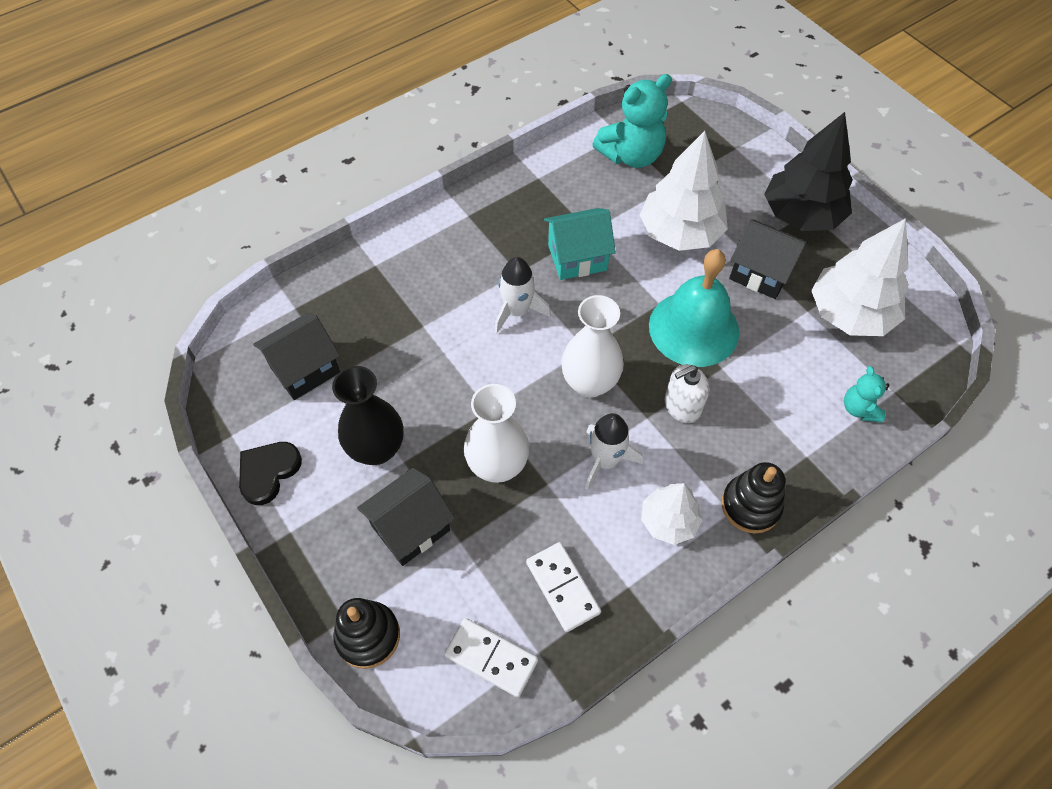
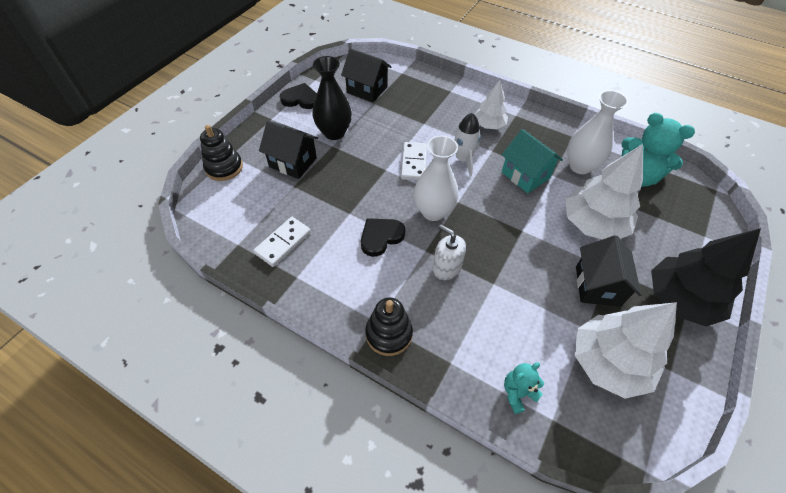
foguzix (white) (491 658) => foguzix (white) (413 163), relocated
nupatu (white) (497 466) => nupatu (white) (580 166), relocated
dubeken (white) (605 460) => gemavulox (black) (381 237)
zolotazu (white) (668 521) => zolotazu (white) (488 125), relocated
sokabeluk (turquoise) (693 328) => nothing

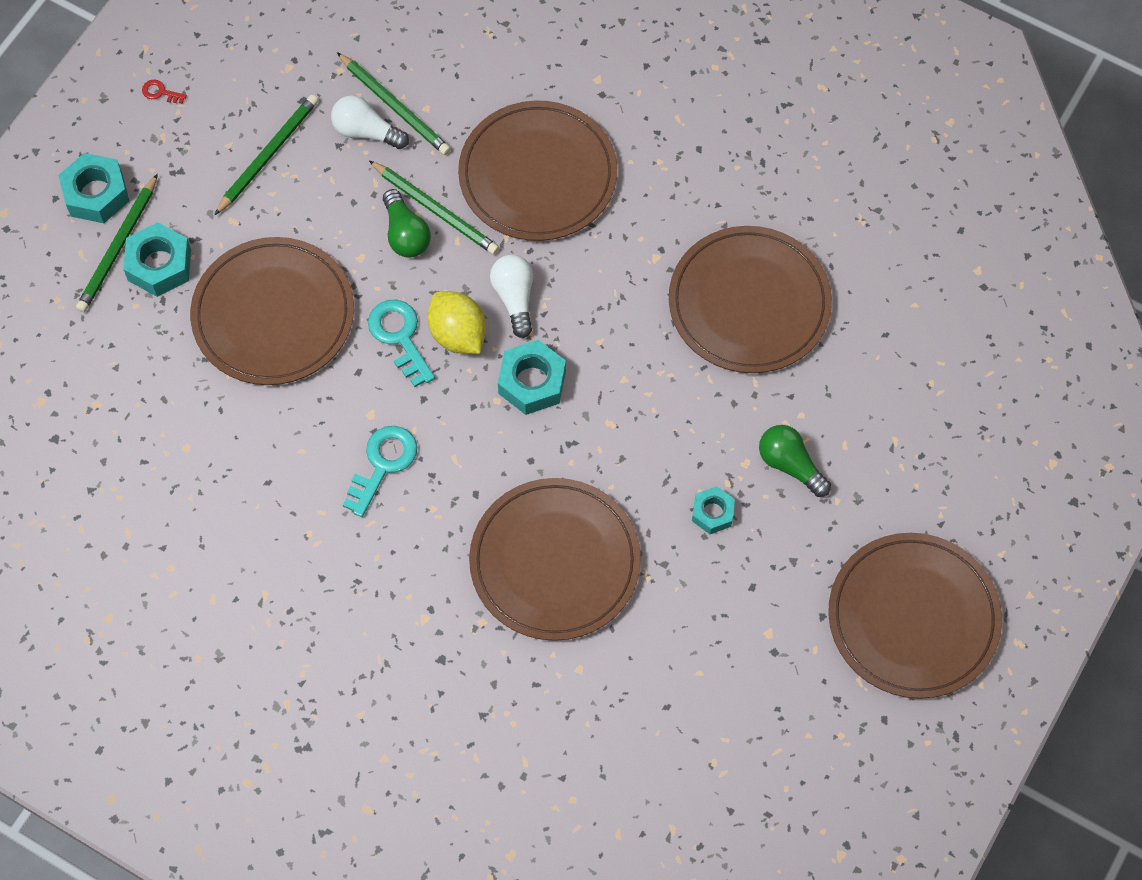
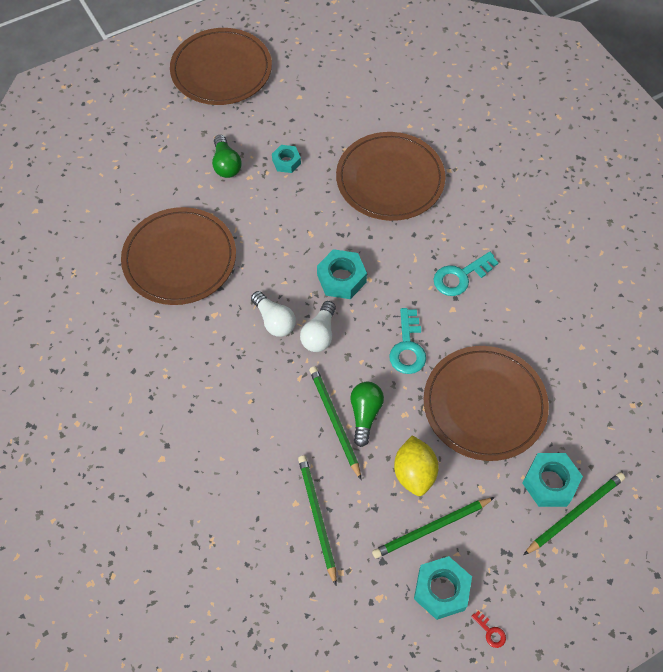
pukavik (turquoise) (96 194) => pukavik (turquoise) (441 590), relocated
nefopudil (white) (366 132) => nefopudil (white) (274 321), relocated
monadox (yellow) (458 334) => monadox (yellow) (414 473), relocated
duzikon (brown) (538 175) => nothing

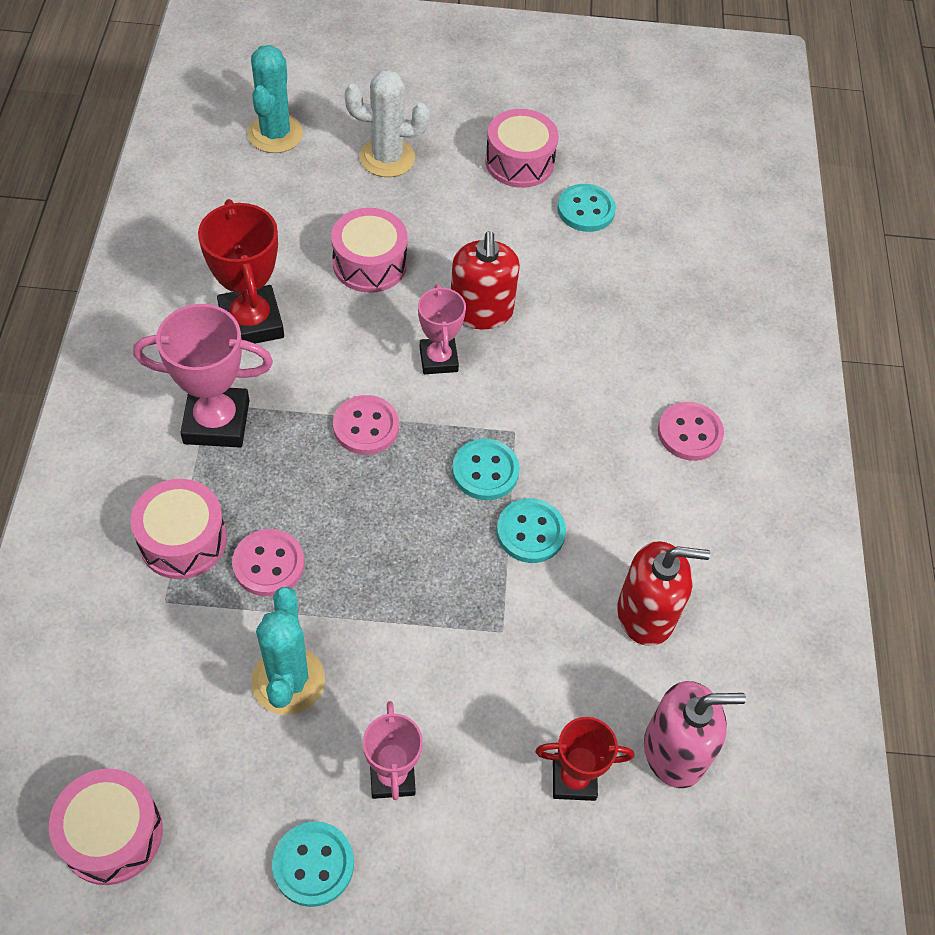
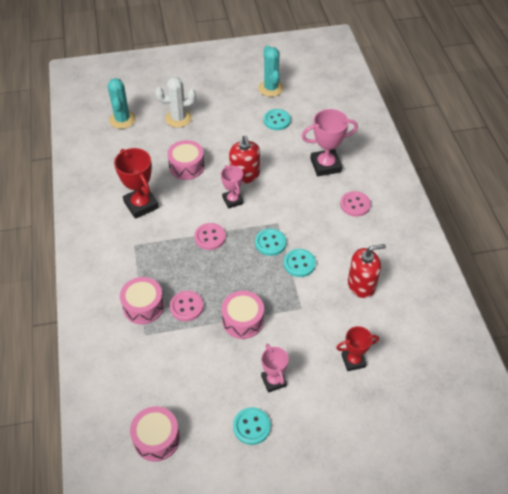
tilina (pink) (216 422) => tilina (pink) (325 165), relocated
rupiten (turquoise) (288 681) => rupiten (turquoise) (271 88), relocated
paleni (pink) (519 162) => paleni (pink) (243 320), relocated
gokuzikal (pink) (674 751) => nothing

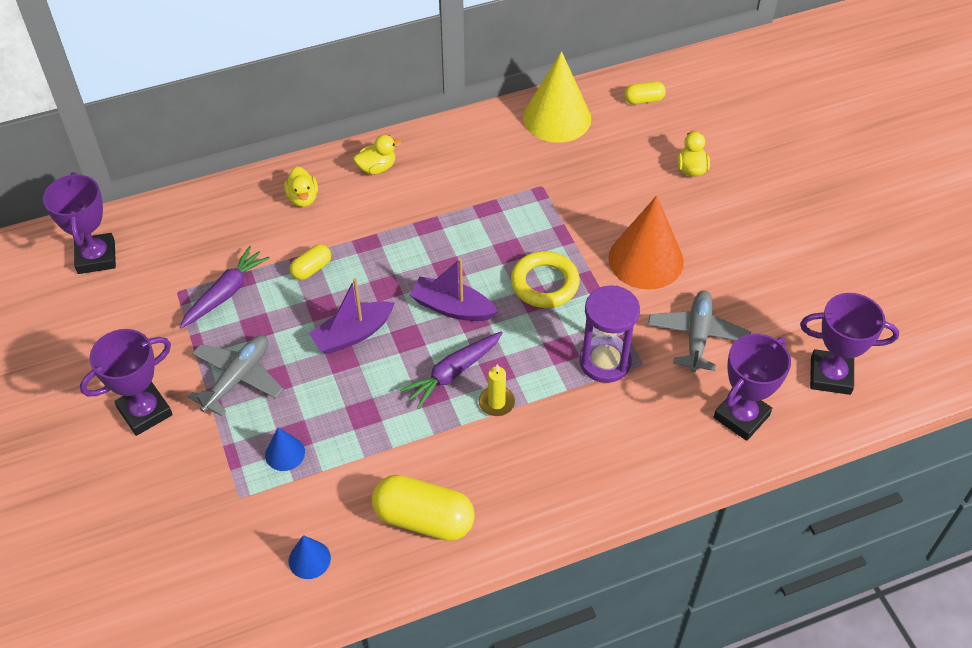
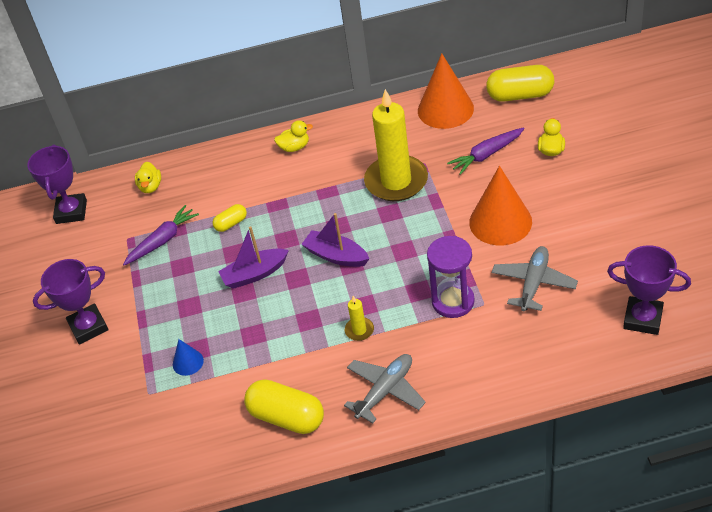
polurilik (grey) (237 378) => polurilik (grey) (385 391), relocated
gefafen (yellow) (303 198) => gefafen (yellow) (150 187), relocated
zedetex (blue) (309 559) => nothing
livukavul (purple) (453 373) => livukavul (purple) (486 155), relocated
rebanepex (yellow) (544 283) => nothing
zedetex (yellow) (557 118) => zedetex (orange) (445 109)
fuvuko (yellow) (644 100) => fuvuko (yellow) (520 95), x1.93
tilina (purple) (741 416) => nothing
nothing => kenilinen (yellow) (396 181)

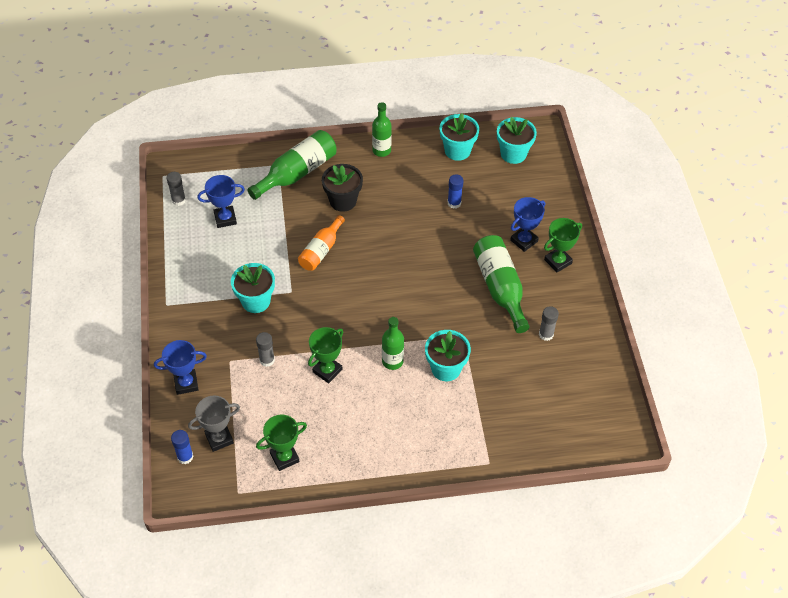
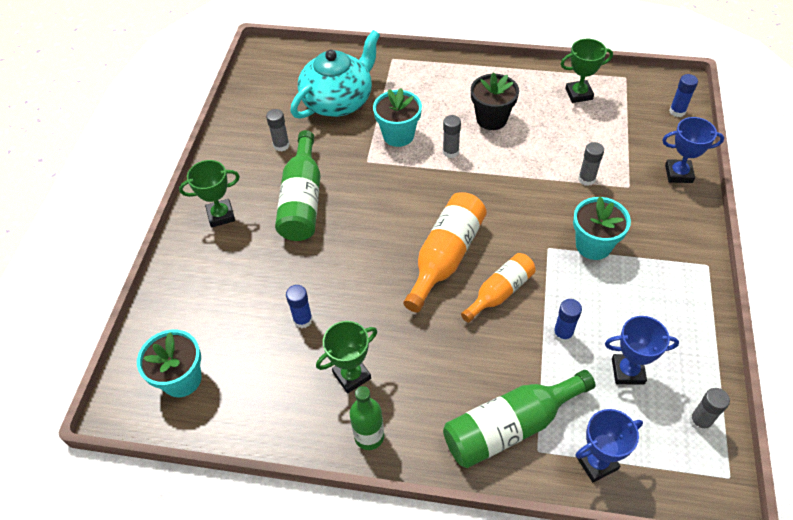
tilina (grey) (219 438) => nothing
tilina (green) (327 371) => tilina (green) (351 375), relocated
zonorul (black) (343 201) => zonorul (black) (491 119), relocated
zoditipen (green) (392 361) => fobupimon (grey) (450 152)
zonorul (turquoise) (457 151) => nothing
tilina (blue) (524 241) => tilina (blue) (596 462), relocated
nothing => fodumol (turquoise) (338 101)
nothing => zoditipen (orange) (445 257)
nothing => fobupimon (blue) (562 334)

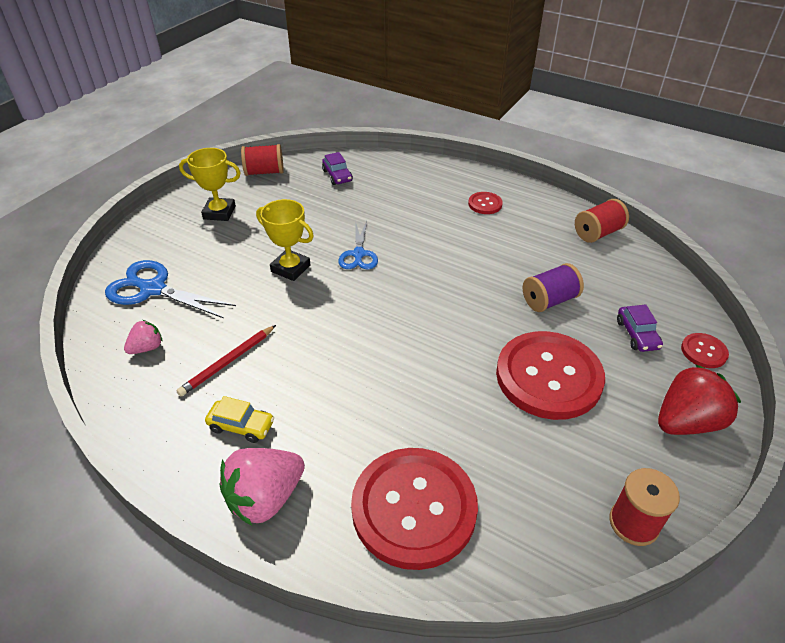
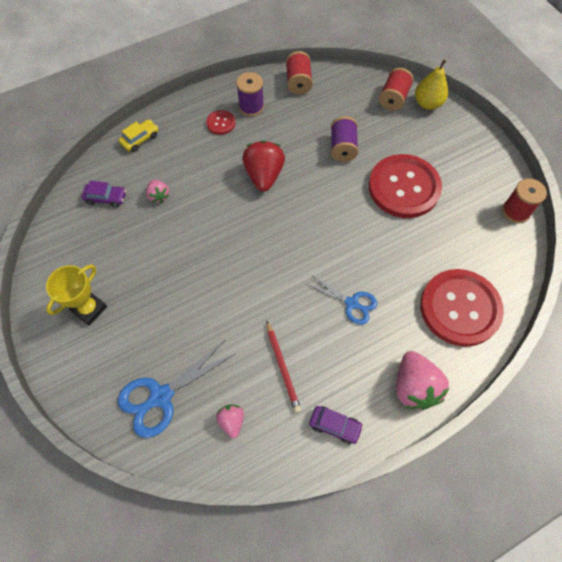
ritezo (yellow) (241 426) => ritezo (yellow) (140 139), relocated
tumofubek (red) (264 172) => tumofubek (red) (393 98), relocated
tilina (yellow) (290 268) => nothing
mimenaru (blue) (358 254) => mimenaru (blue) (351 303), relocated
ritezo (purple) (637 334) => ritezo (purple) (335 426), relocated
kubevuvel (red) (686 422) => kubevuvel (red) (264 175), relocated
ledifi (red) (703 351) => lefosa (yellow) (427 103)
nothing => kubevuvel (pink) (159 196)
nothing => tumofubek (purple) (251 107)

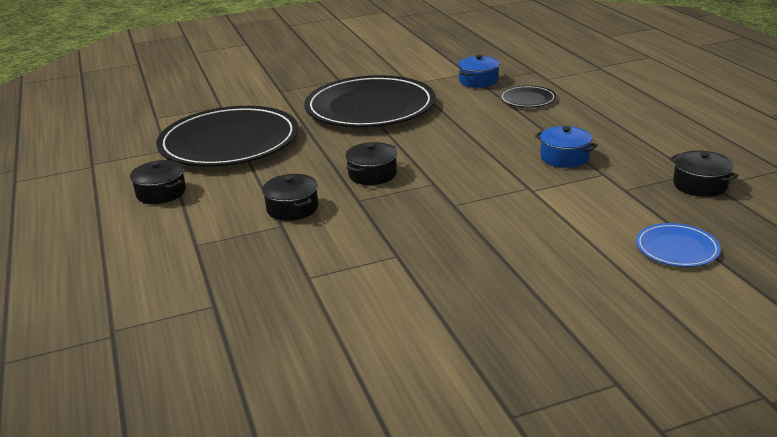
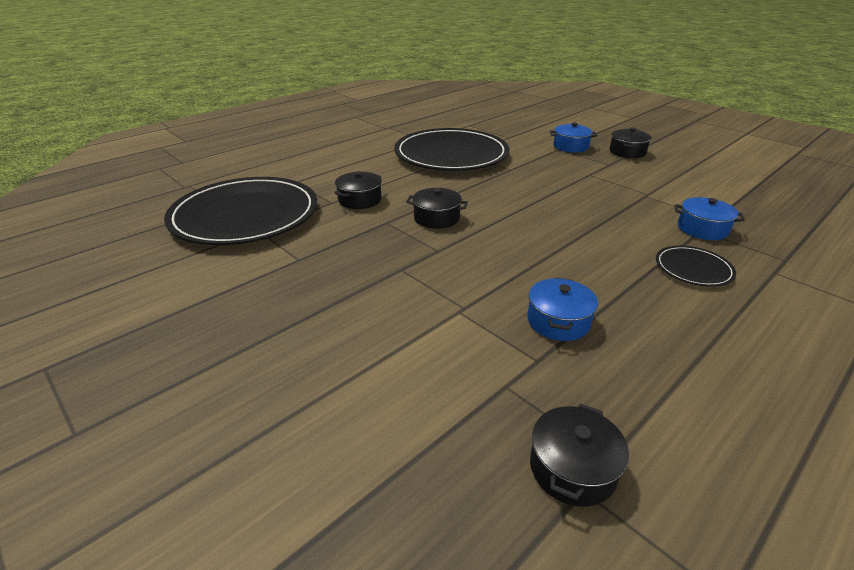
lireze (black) (161 193) => lireze (black) (627 152), relocated
duzikon (black) (370 107) => duzikon (black) (245 215), relocated
duzikon (blue) (677 248) => nothing
nothing => lireze (blue) (570 147)

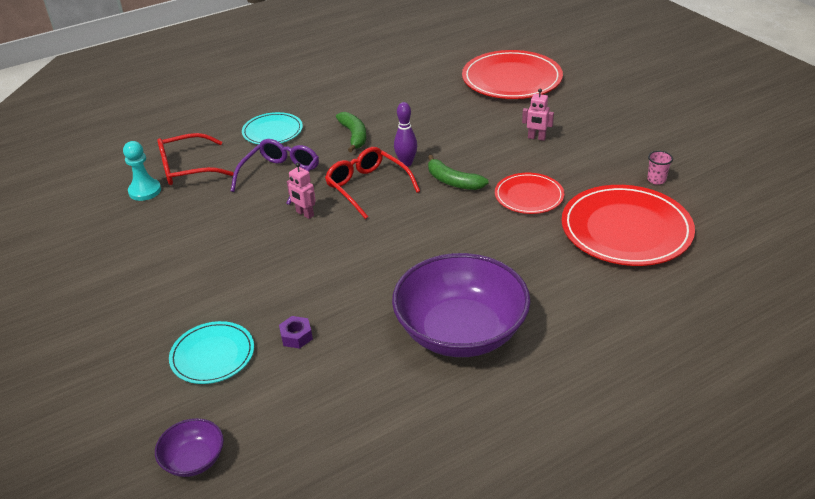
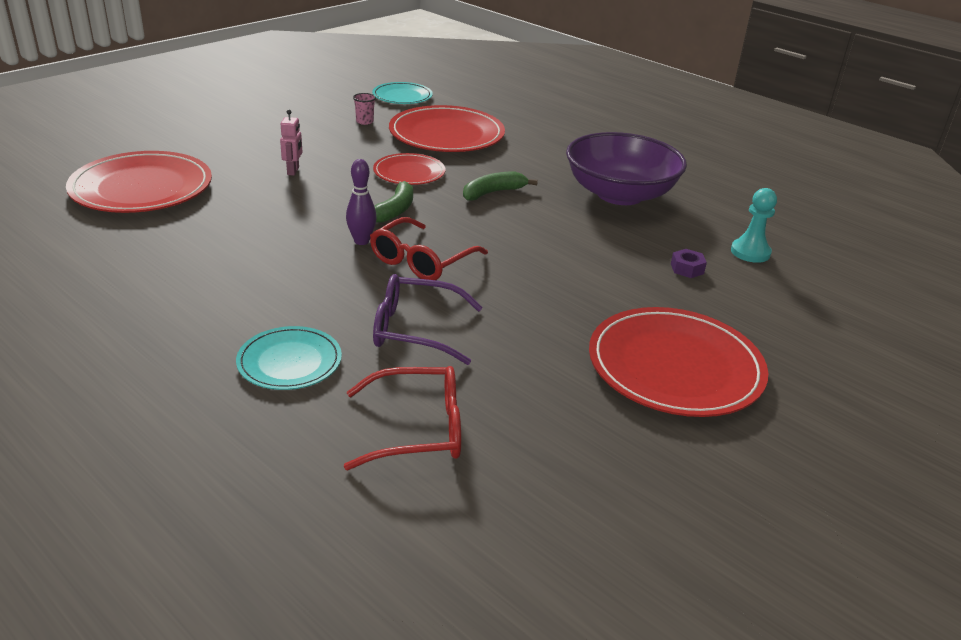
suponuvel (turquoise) (145 191) => suponuvel (turquoise) (750 252), relocated
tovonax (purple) (194 459) => nothing
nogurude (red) (187 168) => nogurude (red) (418 429), 60 degrees counterclockwise
duzikon (turquoise) (212 355) => duzikon (turquoise) (402 96), relocated
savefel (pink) (304 214) => nothing
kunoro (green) (354 136) => kunoro (green) (493 193), relocated
nothing => duzikon (red) (675 366)

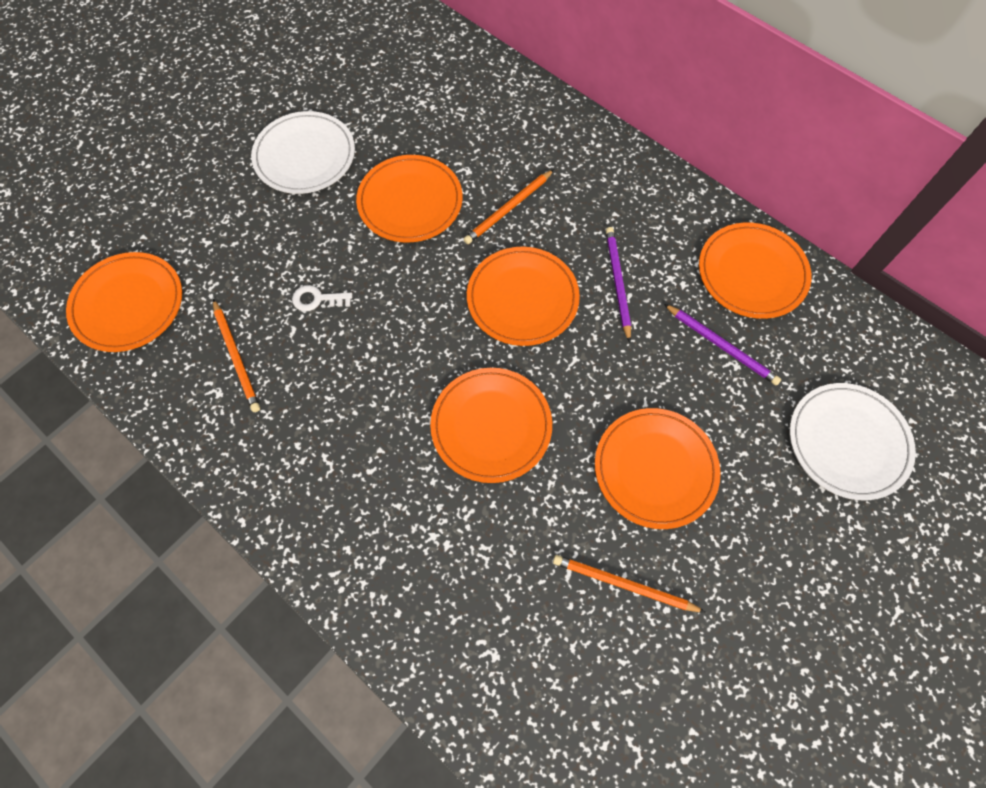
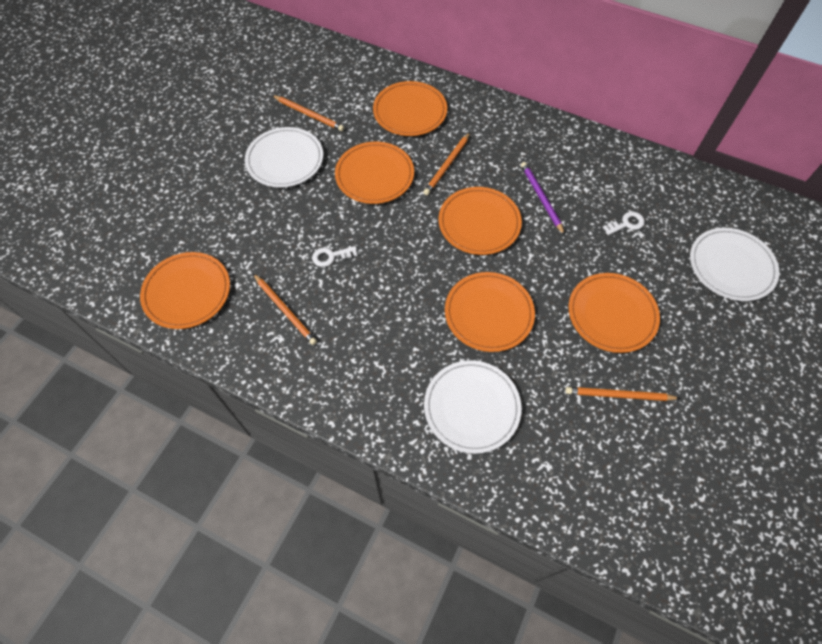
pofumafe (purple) (721 346) => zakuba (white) (626 223)
duzikon (orange) (752 273) => duzikon (orange) (410 111), relocated
nothing => pofumafe (orange) (309 114)
nothing => duzikon (white) (472 407)

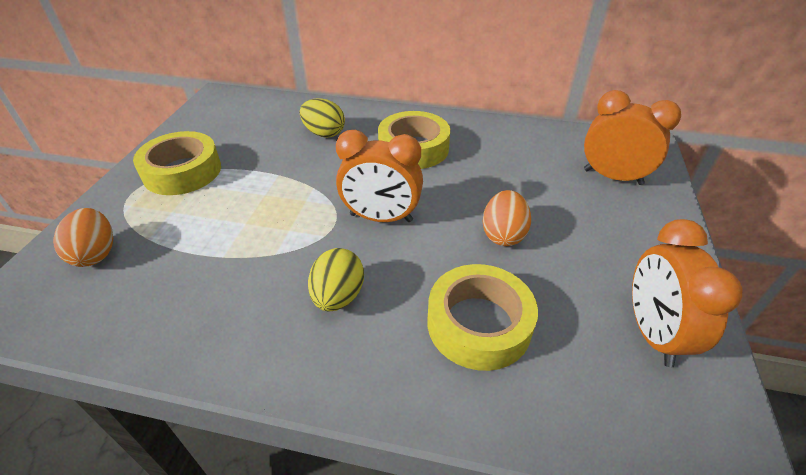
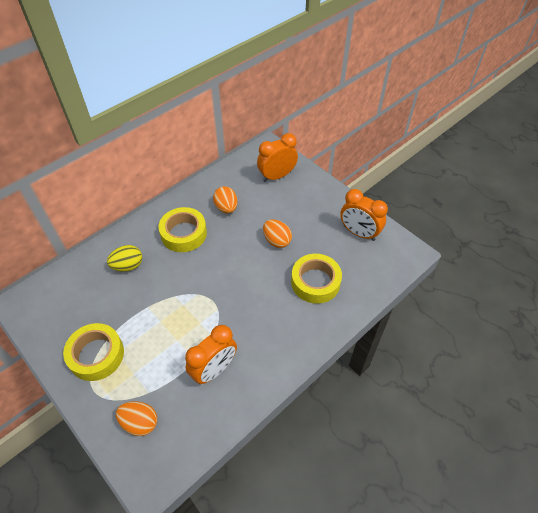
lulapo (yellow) (338 296) => nothing
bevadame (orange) (381 218) => bevadame (orange) (214 369), relocated
nothing => lulapo (orange) (226 208)

